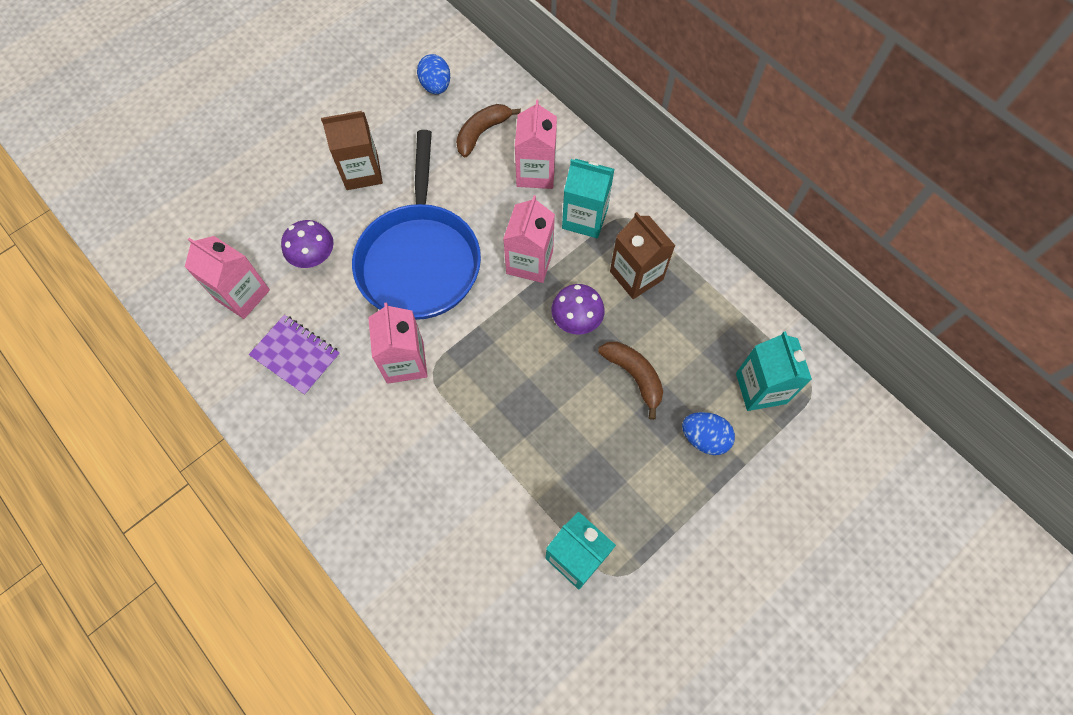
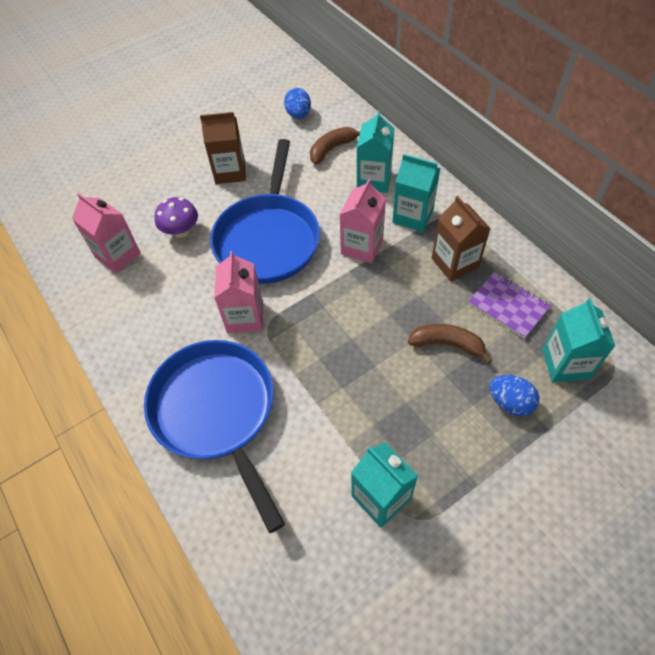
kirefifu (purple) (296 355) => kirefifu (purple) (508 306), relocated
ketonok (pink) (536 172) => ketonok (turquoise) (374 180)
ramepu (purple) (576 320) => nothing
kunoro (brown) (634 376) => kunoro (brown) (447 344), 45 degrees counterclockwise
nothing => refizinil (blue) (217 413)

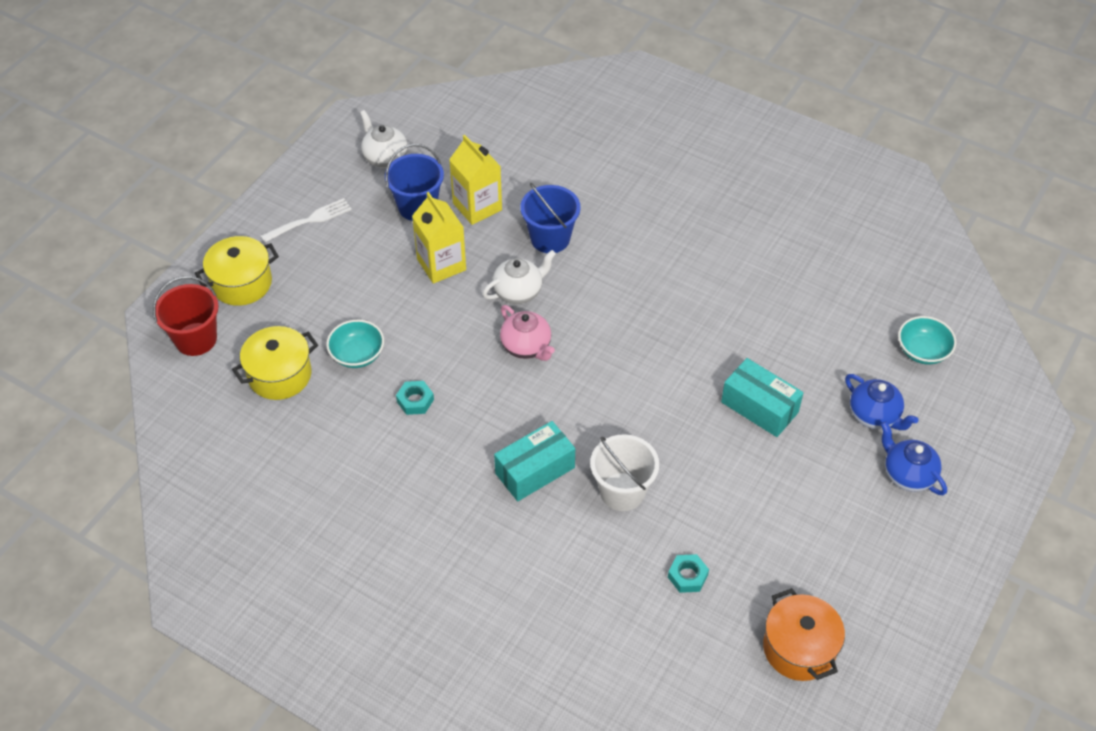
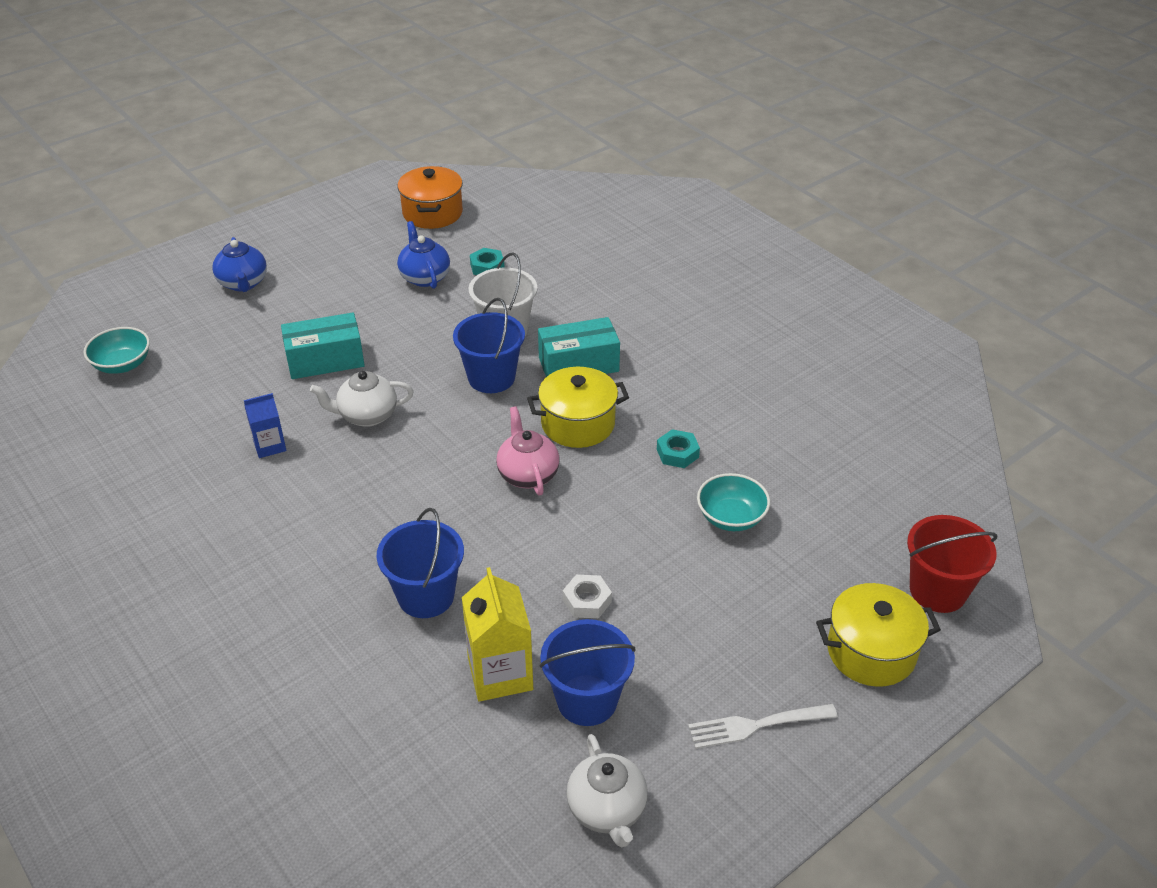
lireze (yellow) (279 375) => lireze (yellow) (578 424), relocated
ketonok (yellow) (441 264) => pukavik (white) (587 601)
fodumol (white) (519 291) => fodumol (white) (367 415), relocated
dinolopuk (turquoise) (759 407) => dinolopuk (turquoise) (325 360), 75 degrees counterclockwise
fodumol (blue) (874 416) => fodumol (blue) (424 277), relocated
nothing => ketonok (blue) (269 446)
nothing => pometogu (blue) (491 378)

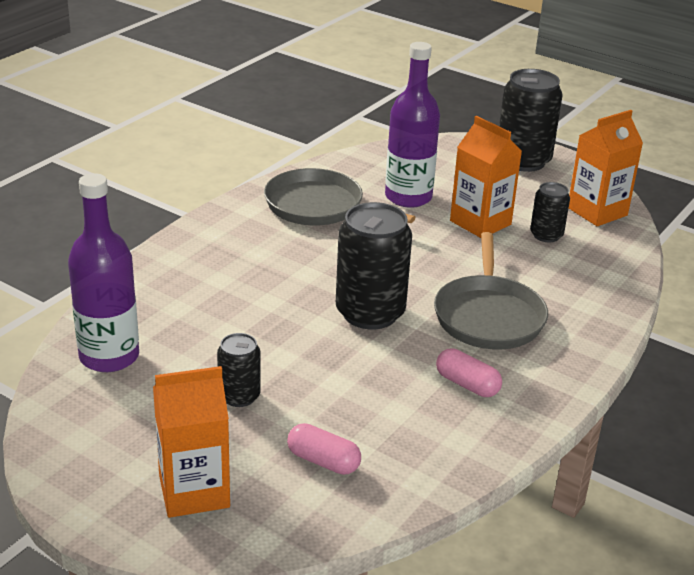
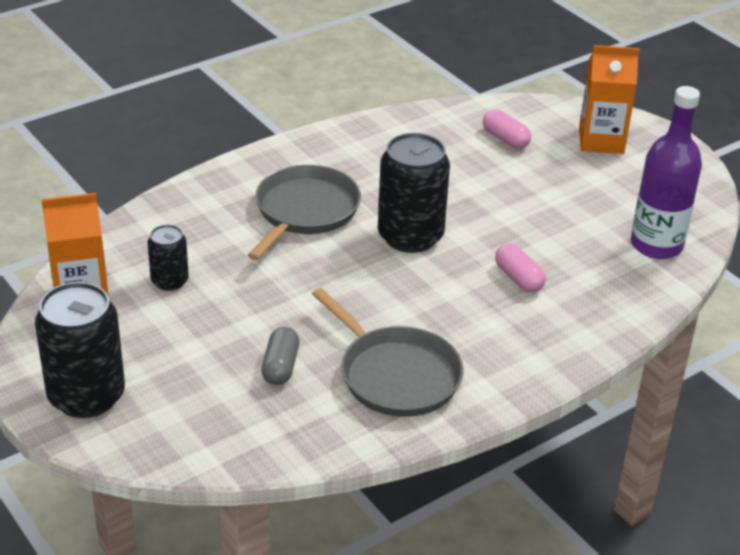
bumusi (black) (239 396) => nothing
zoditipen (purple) (408 197) => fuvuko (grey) (280 366)
fuvuko (pink) (467 384) => fuvuko (pink) (518 278), relocated
ketonok (orange) (480 223) => nothing

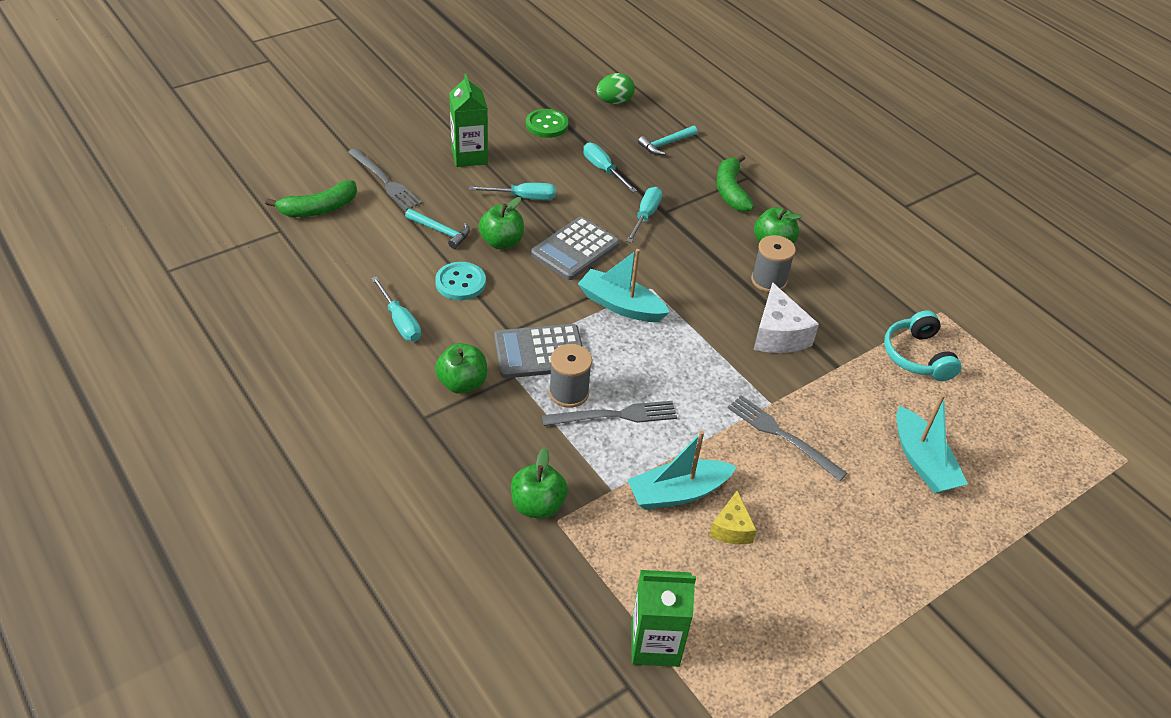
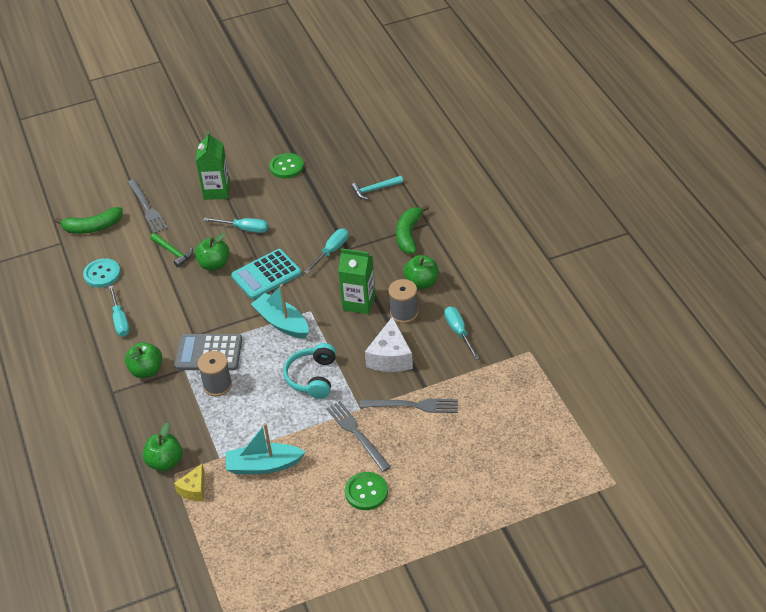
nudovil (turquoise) (440 231) => nudovil (green) (173 252)
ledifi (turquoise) (460 282) => ledifi (turquoise) (102 274), relocated
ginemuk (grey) (575 249) => ginemuk (turquoise) (266 275)
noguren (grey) (615 415) => noguren (grey) (413 405), relocated
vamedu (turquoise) (603 170) => vamedu (turquoise) (459 332), relocated
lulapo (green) (614 102) => nothing
ketonok (green) (655 644) => ketonok (green) (359 302), relocated
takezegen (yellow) (731 528) => takezegen (yellow) (194 489), relocated
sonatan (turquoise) (917 356) => sonatan (turquoise) (312 377), relocated
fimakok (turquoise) (922 461) => nothing
nothing => ledifi (green) (366 492)

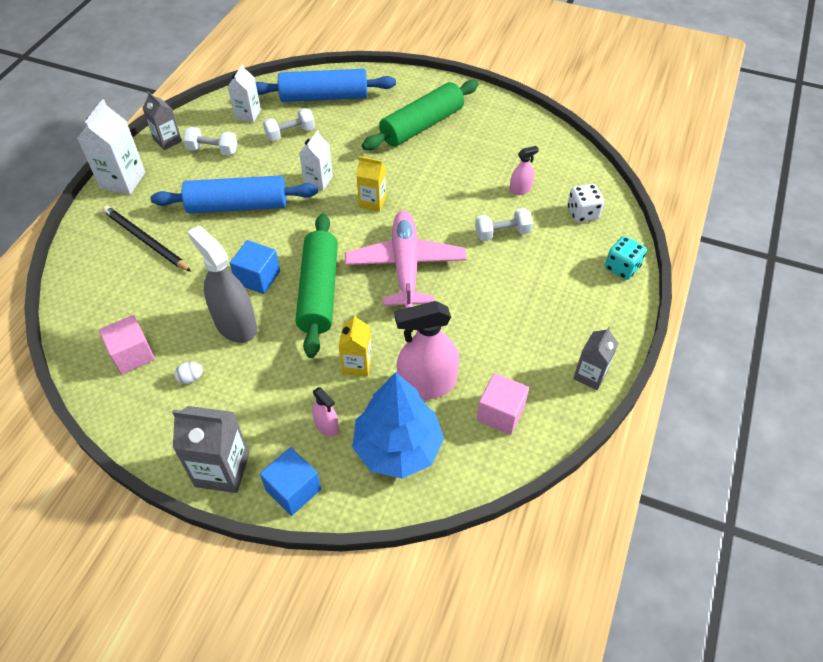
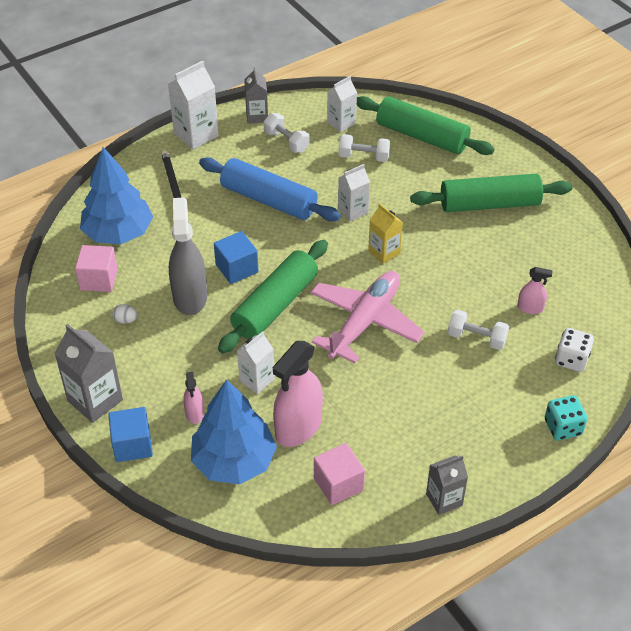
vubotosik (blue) (324 97) => vubotosik (green) (421 136)
ketonok (yellow) (357 364) => ketonok (white) (257 380)
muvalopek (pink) (427 385) => muvalopek (pink) (298 427), 75 degrees counterclockwise
nothing => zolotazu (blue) (118 233)

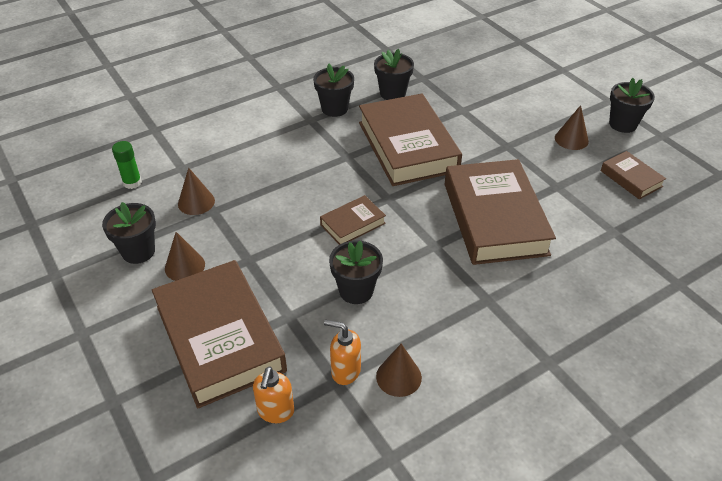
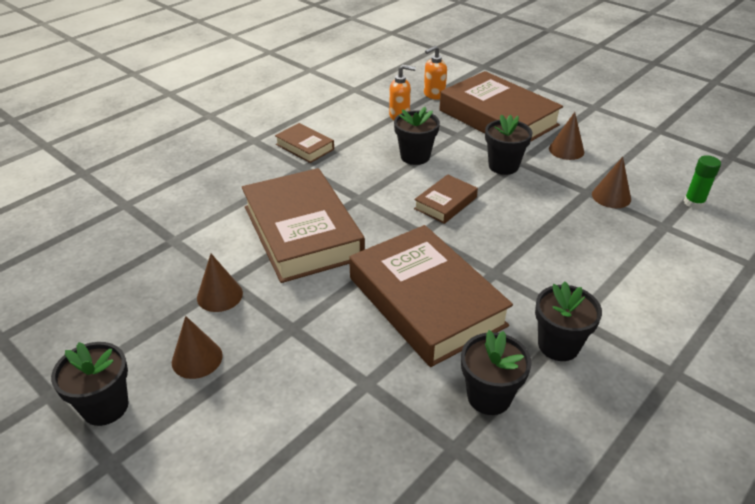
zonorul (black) (138 251) => zonorul (black) (503 166), relocated
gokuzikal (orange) (275 411) => gokuzikal (orange) (434 95), 120 degrees counterclockwise
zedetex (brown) (398 377) => zedetex (brown) (220 295), relocated
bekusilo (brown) (631 178) => bekusilo (brown) (305 147), relocated

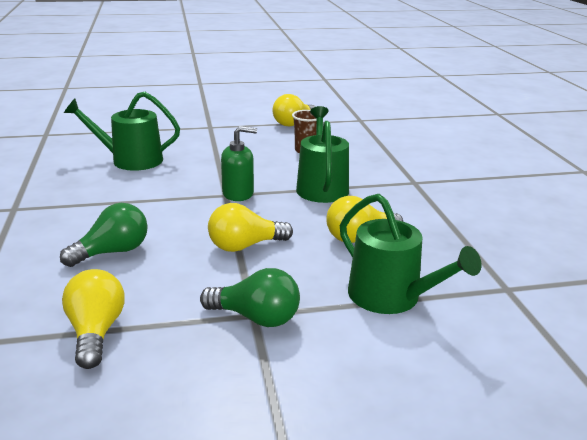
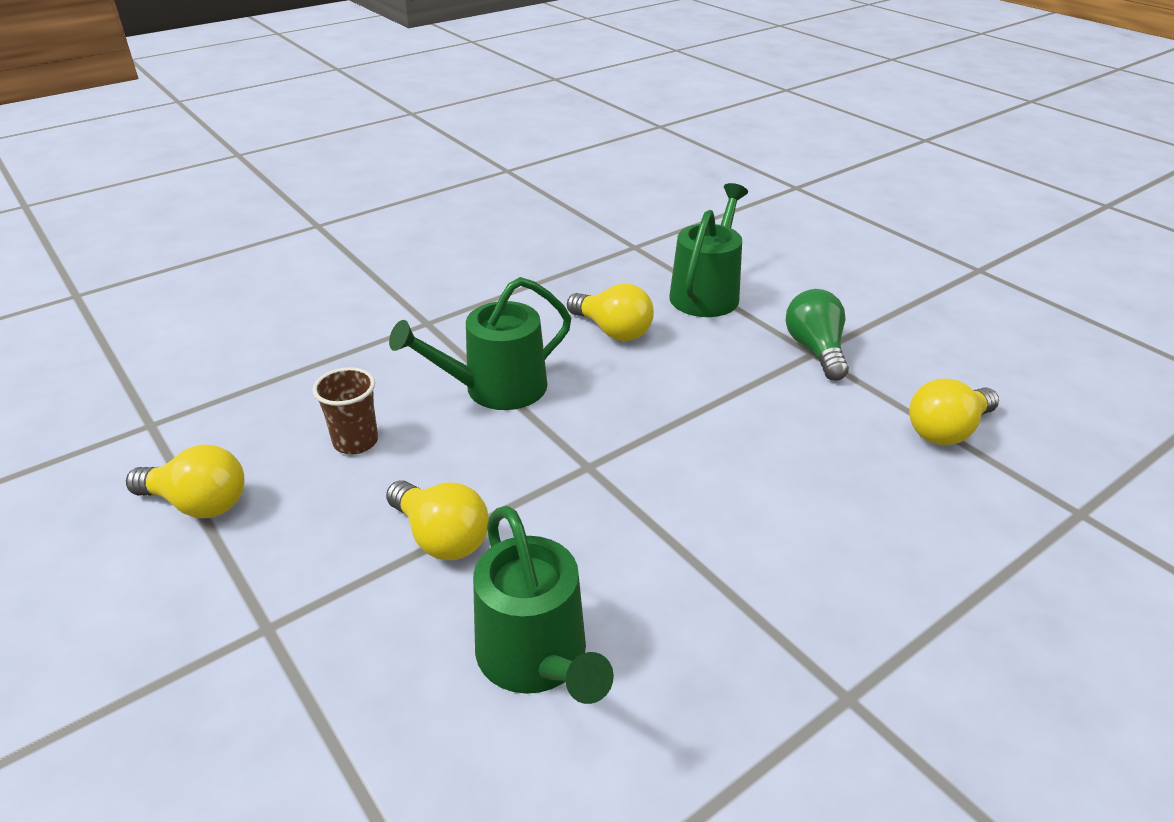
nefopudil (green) (112 252) => nothing
nefopudil (yellow) (245 246) => nefopudil (yellow) (441 537), relocated
gokuzikal (green) (238 193) => nothing

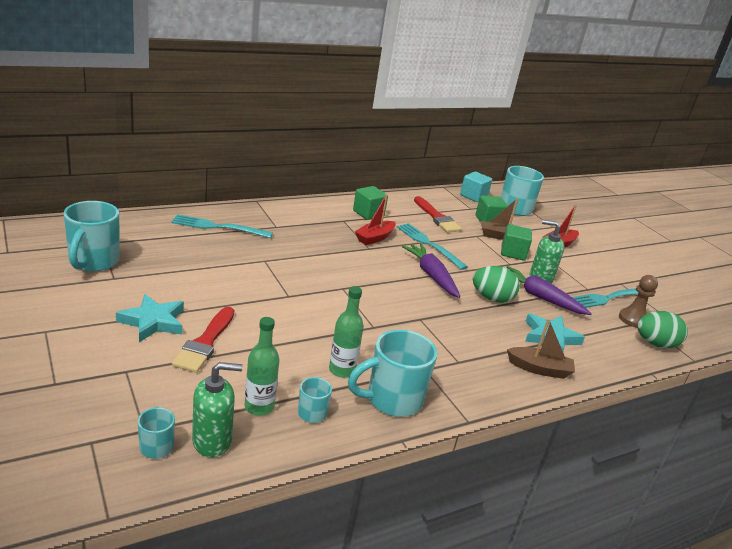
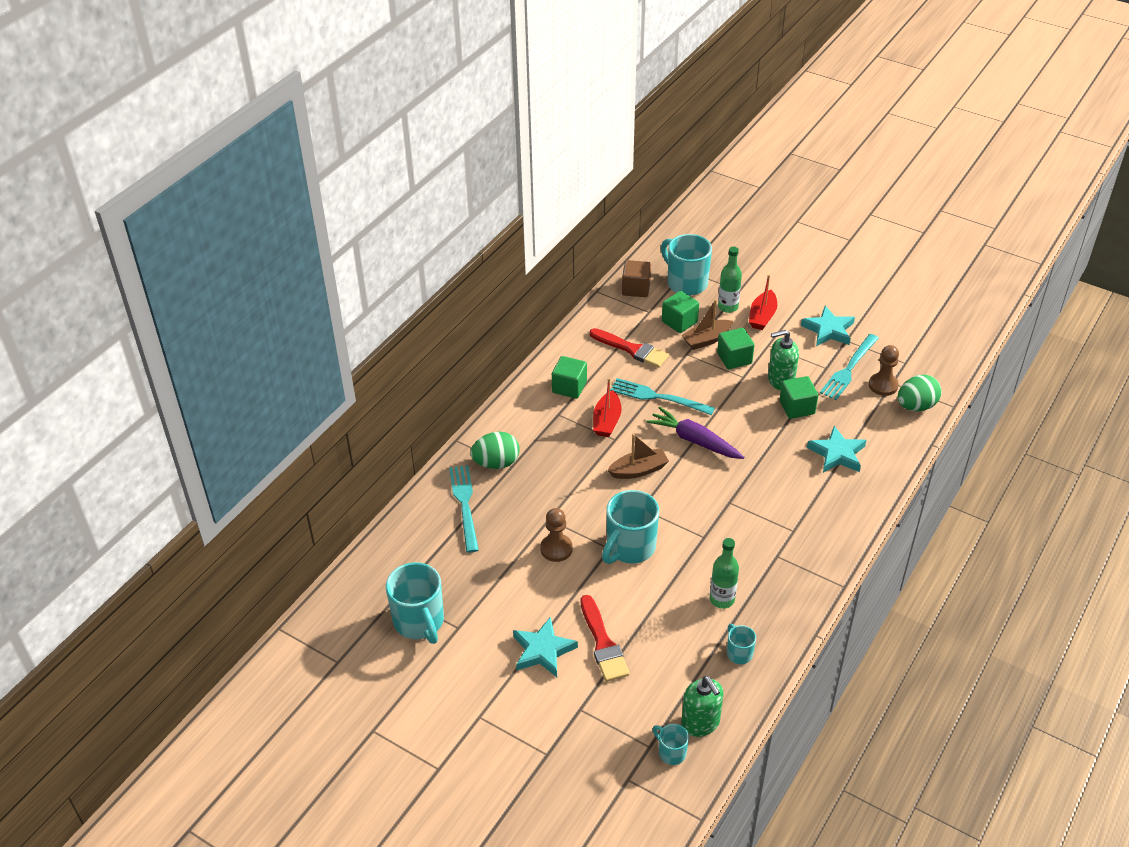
noguren (turquoise) (217 227) => noguren (turquoise) (464 504), 105 degrees clockwise
gokuzikal (green) (212 441) => gokuzikal (green) (700 723), 105 degrees clockwise
zoditipen (green) (259 407) => zoditipen (green) (728 307), relocated
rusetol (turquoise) (392 400) => rusetol (turquoise) (629 548), relocated
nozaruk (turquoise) (473 196) => nozaruk (brown) (636 288)
lulapo (green) (492 298) => lulapo (green) (496 463), relocated
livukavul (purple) (539 297) => nozaruk (green) (797 407)
fimakok (brown) (539 369) => fimakok (brown) (638 470), relocated
nothing => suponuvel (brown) (556 549)
nothing => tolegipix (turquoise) (828 330)

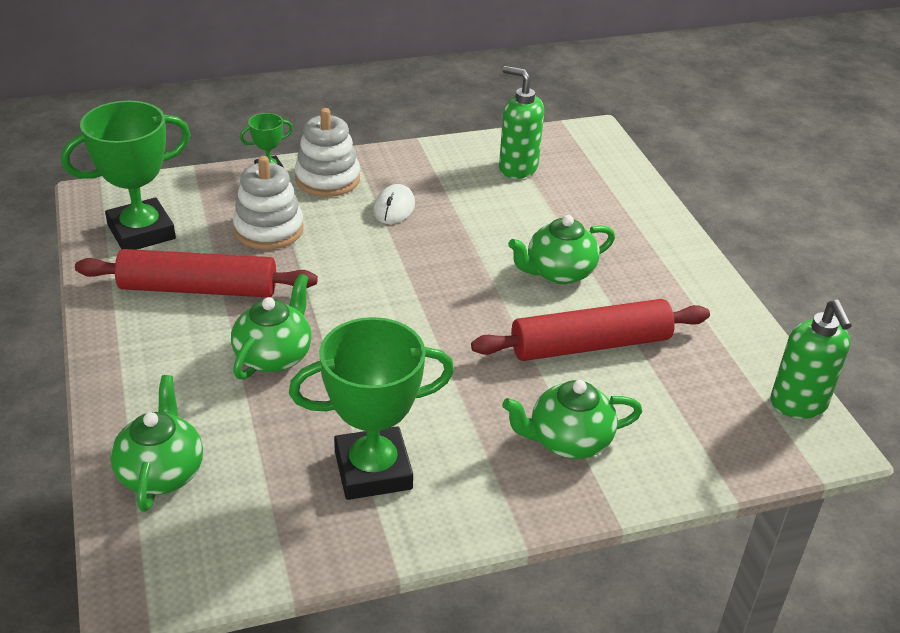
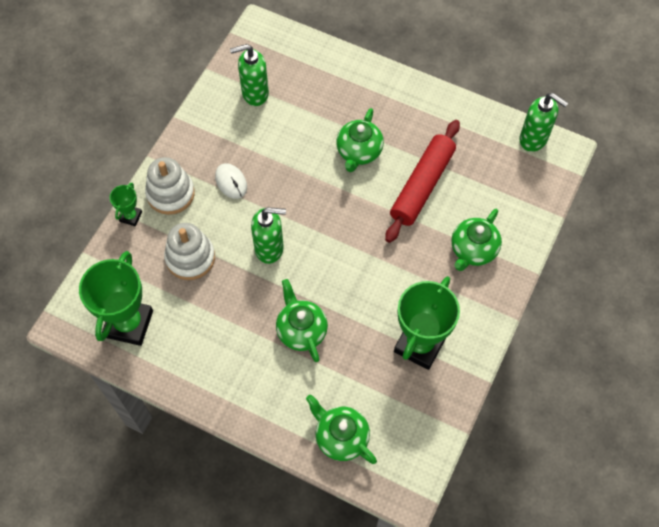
vubotosik (red) (198 289) => nothing
nothing => gokuzikal (green) (269 248)

